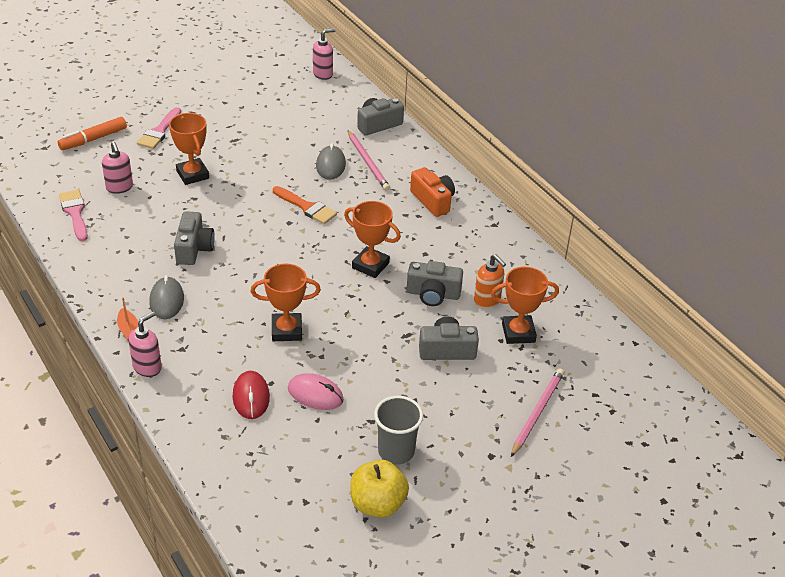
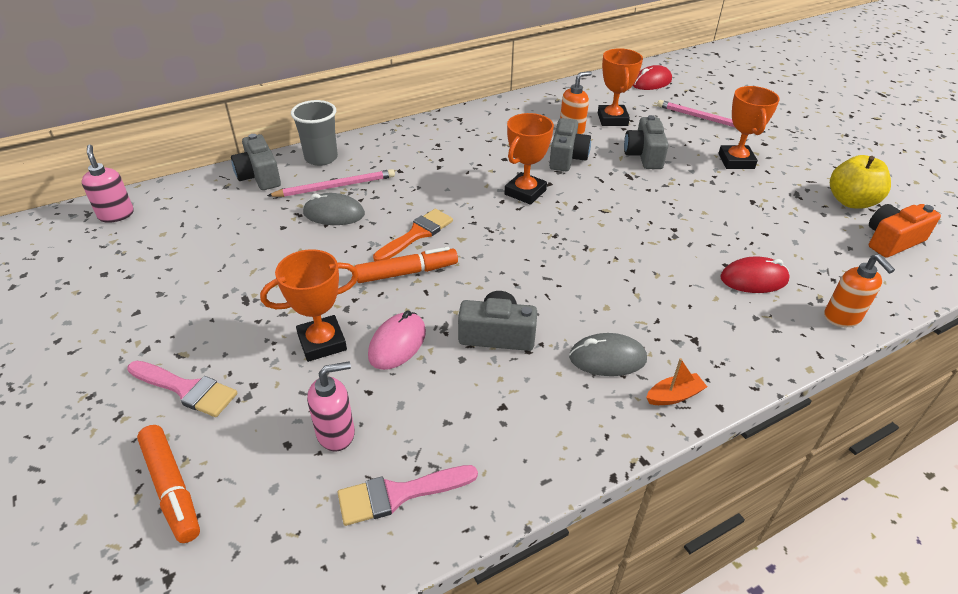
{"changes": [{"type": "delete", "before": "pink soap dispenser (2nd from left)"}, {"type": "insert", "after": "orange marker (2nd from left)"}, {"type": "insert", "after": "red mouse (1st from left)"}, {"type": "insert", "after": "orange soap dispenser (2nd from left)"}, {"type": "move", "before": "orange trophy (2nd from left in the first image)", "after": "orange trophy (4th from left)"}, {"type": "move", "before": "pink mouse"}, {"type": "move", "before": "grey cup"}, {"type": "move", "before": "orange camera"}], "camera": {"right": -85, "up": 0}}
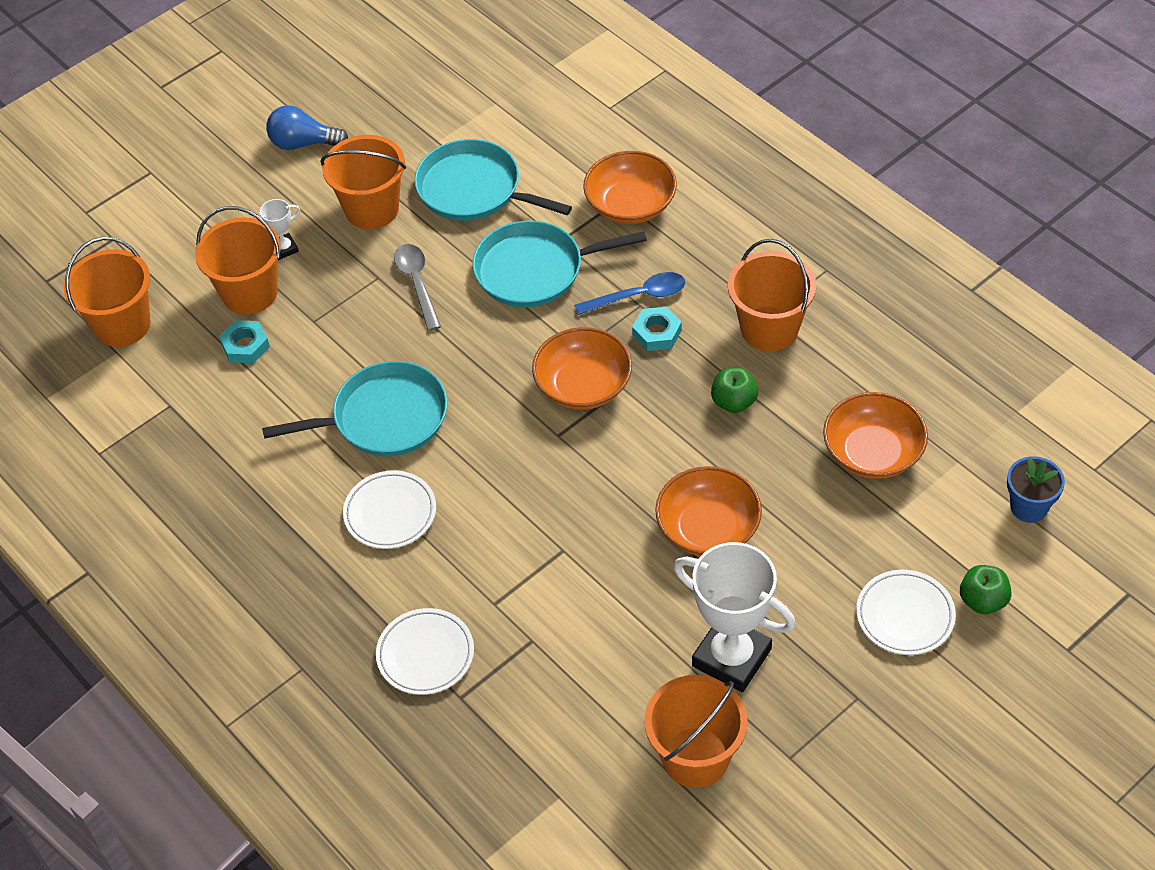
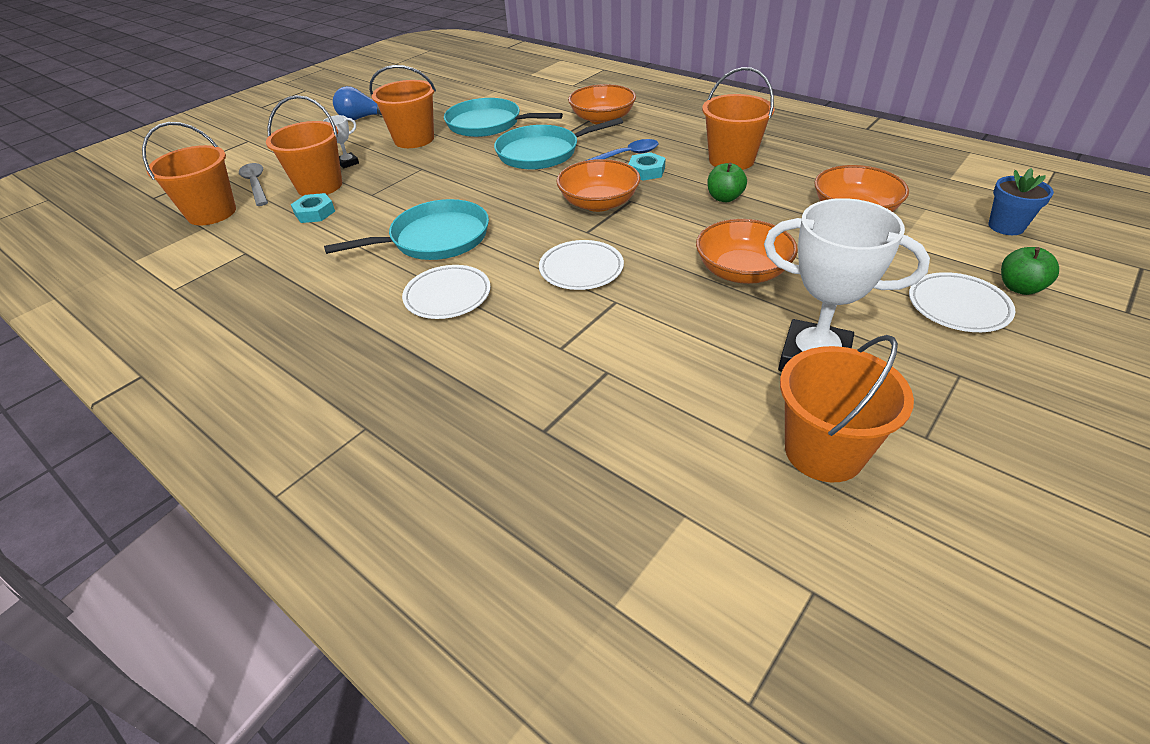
{"changes": [{"type": "move", "before": "white plate (2nd from left)"}, {"type": "move", "before": "grey spoon"}], "camera": {"right": -10, "up": -10}}
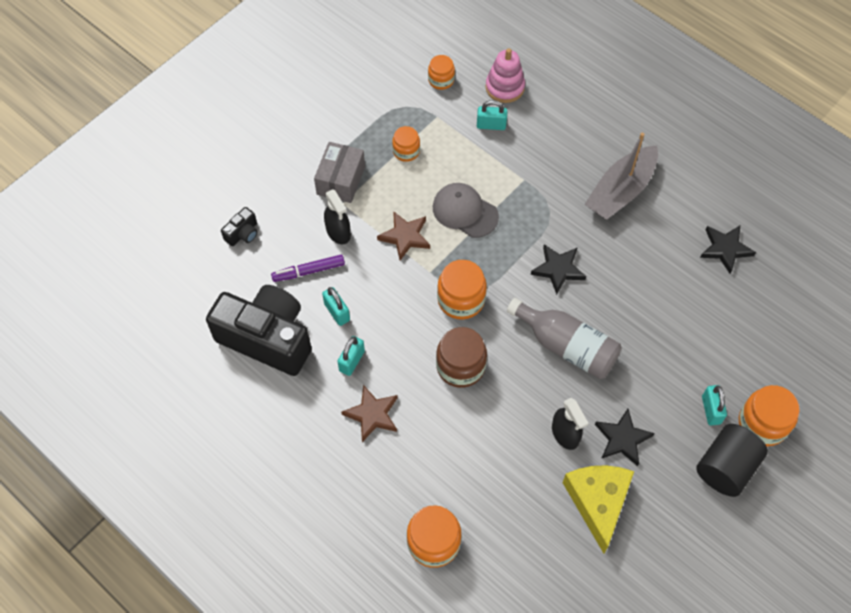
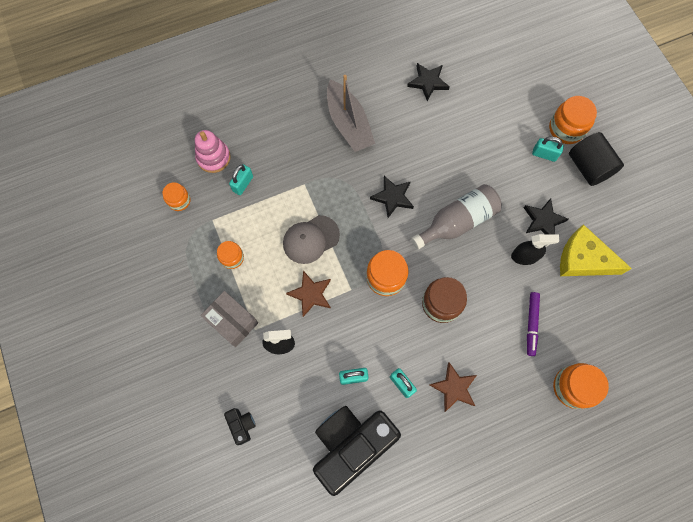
{"changes": [{"type": "move", "before": "purple marker"}], "camera": {"right": -65, "up": 10}}
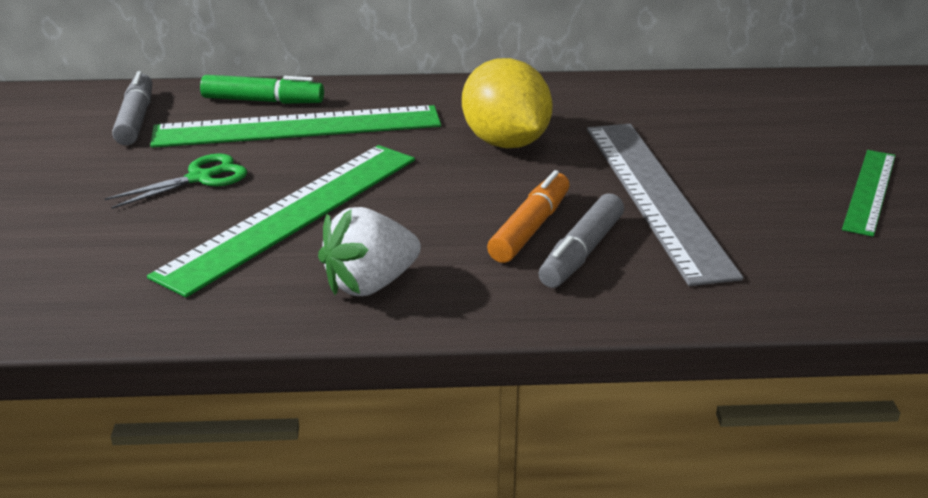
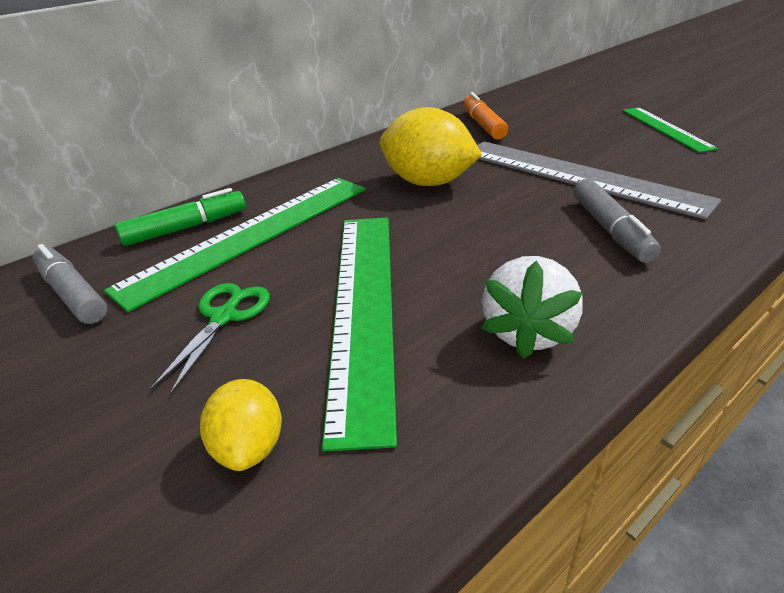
{"changes": [{"type": "insert", "after": "yellow lemon (1st from left)"}, {"type": "move", "before": "orange marker"}], "camera": {"right": -35, "up": 5}}
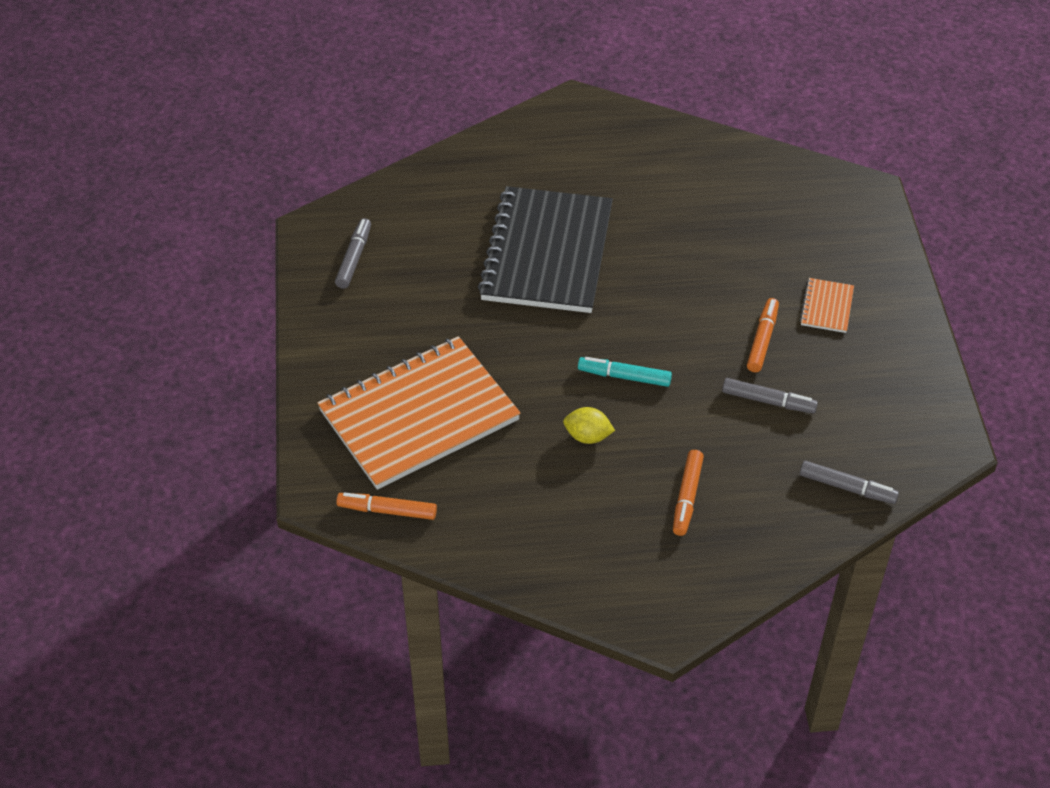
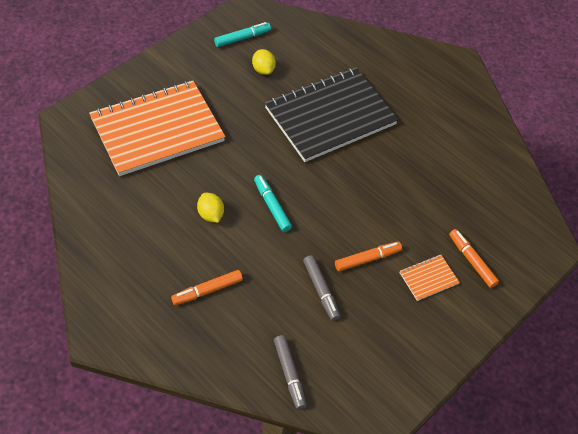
{"changes": [{"type": "insert", "after": "yellow lemon (2nd from left)"}, {"type": "move", "before": "orange marker (1st from left in the first image)", "after": "orange marker (3rd from left)"}, {"type": "recolor", "before": "grey marker (1st from left)", "after": "turquoise marker (1st from left)"}, {"type": "rotate", "before": "orange notebook (1st from left)", "turn": -45}], "camera": {"right": 45, "up": 5}}
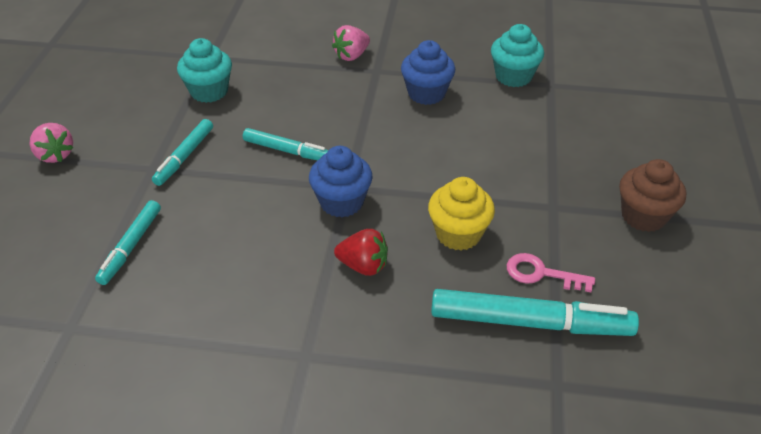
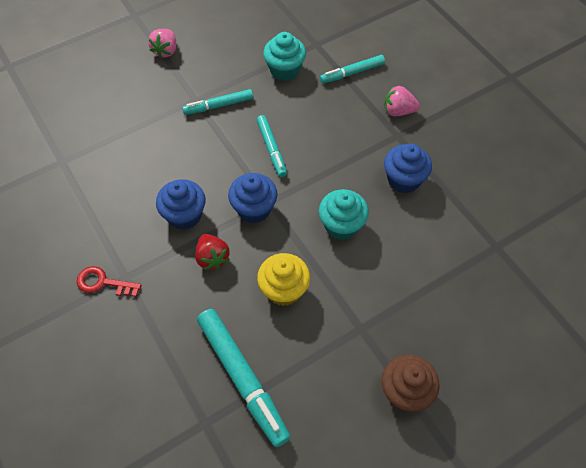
{"changes": [{"type": "delete", "before": "pink key"}, {"type": "insert", "after": "red key"}, {"type": "insert", "after": "blue cupcake (1st from left)"}, {"type": "move", "before": "turquoise marker (1st from left in the first image)", "after": "turquoise marker (4th from left)"}, {"type": "move", "before": "turquoise cupcake (2nd from left)"}], "camera": {"right": 50, "up": 15}}
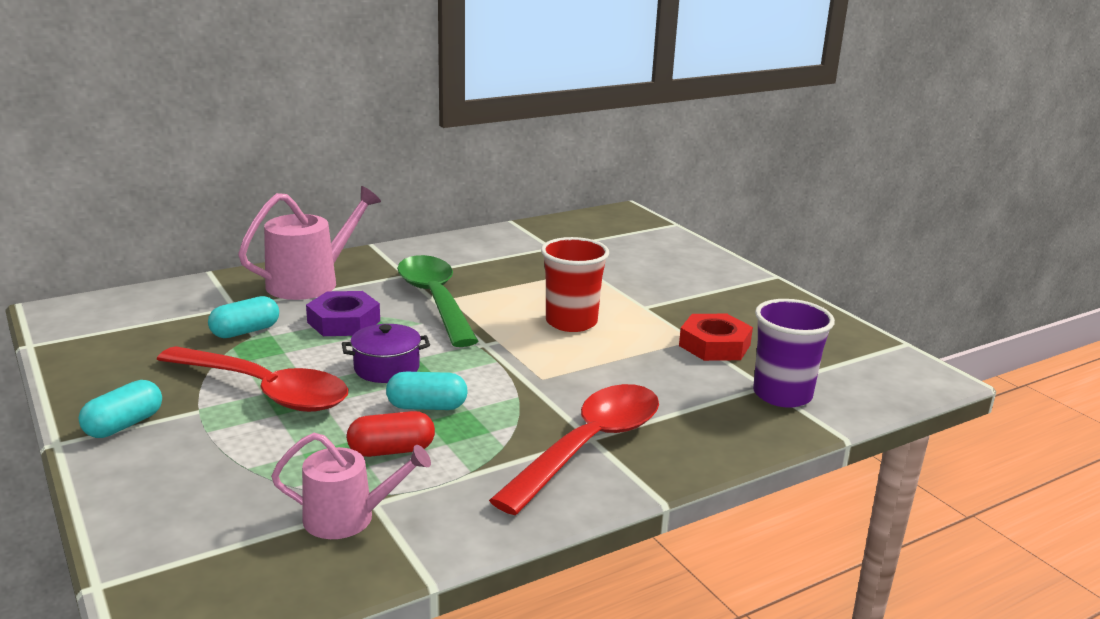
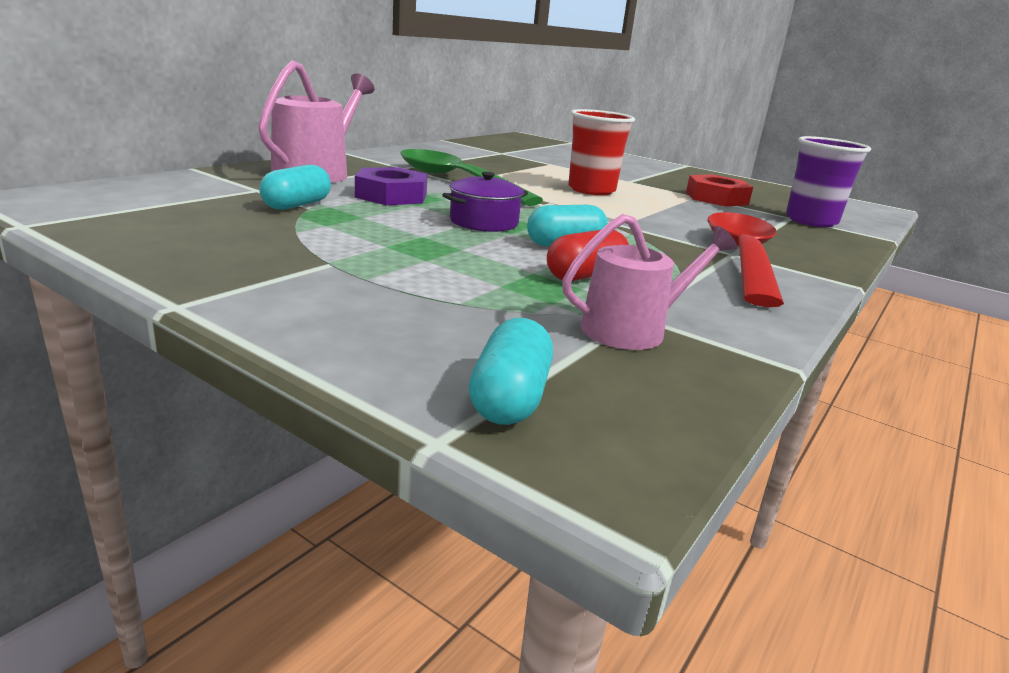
{"changes": [{"type": "delete", "before": "red spoon (1st from left)"}, {"type": "move", "before": "turquoise capsule (1st from left in the first image)", "after": "turquoise capsule (2nd from left)"}], "camera": {"right": -25, "up": 0}}
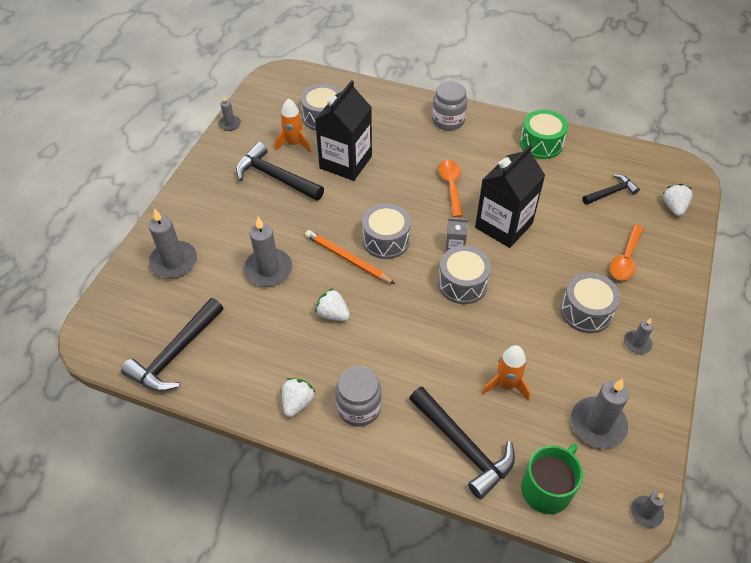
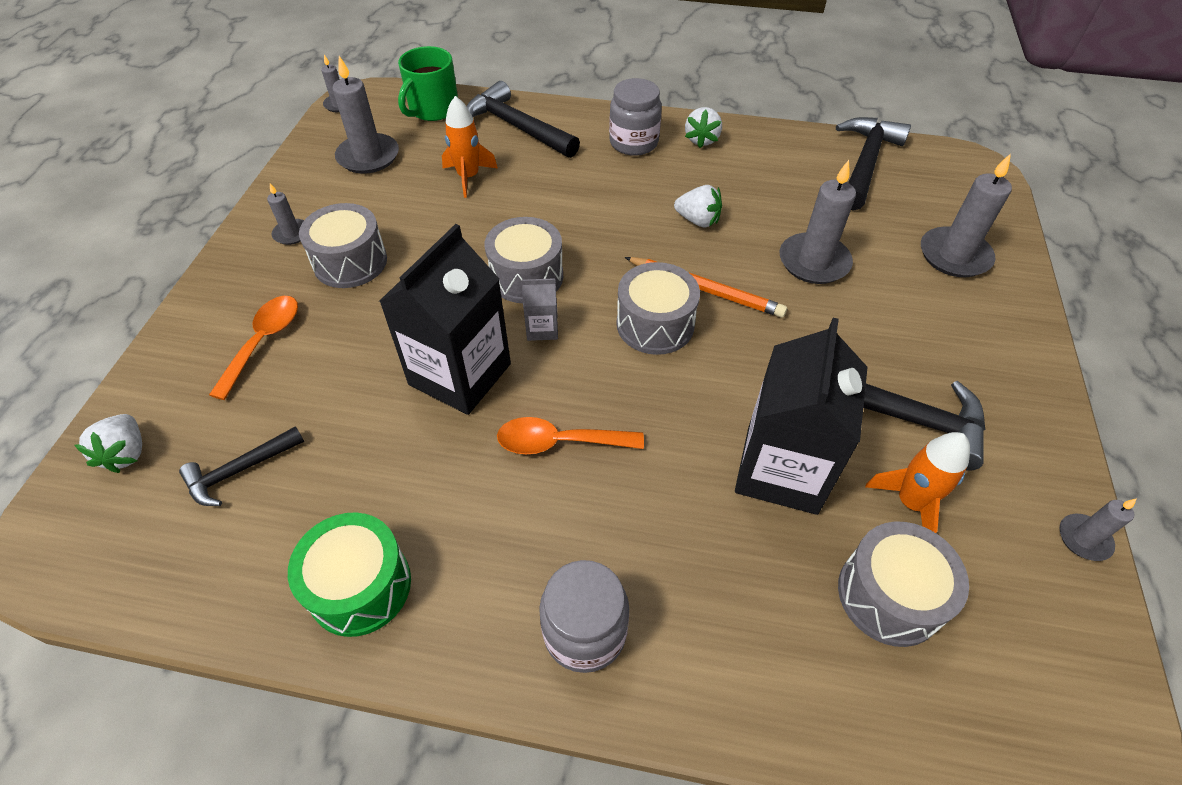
{"changes": [{"type": "rotate", "before": "orange spoon (1st from left in the first image)", "turn": 105}], "camera": {"right": 170, "up": 0}}
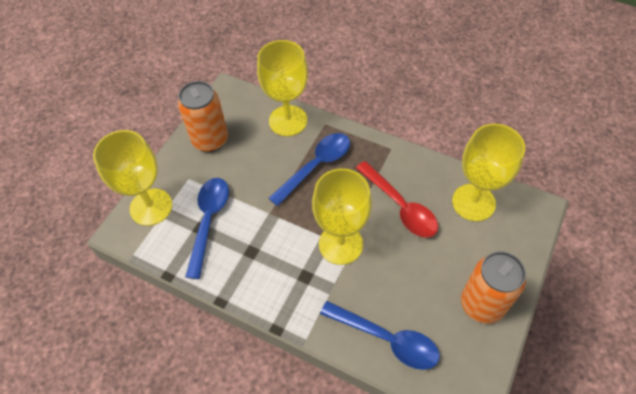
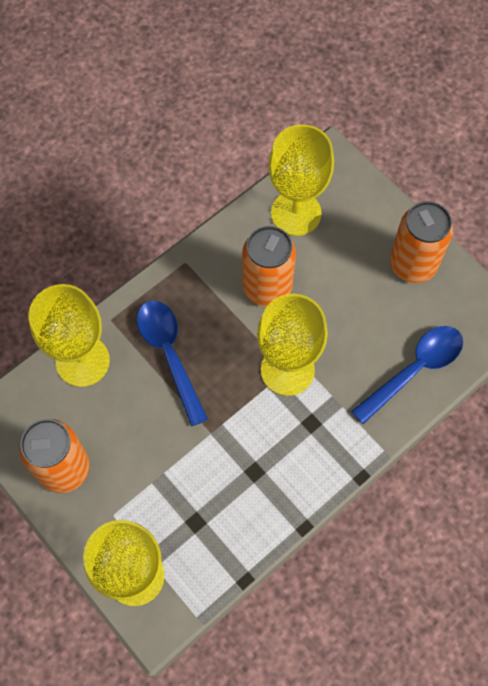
{"changes": [{"type": "delete", "before": "blue spoon (1st from left)"}, {"type": "replace", "before": "red spoon", "after": "orange can (2nd from left)"}], "camera": {"right": -70, "up": 10}}
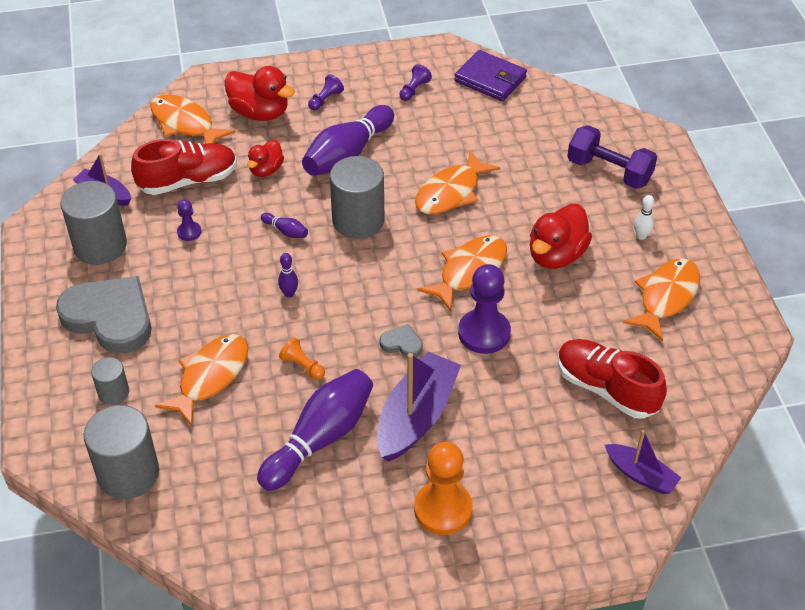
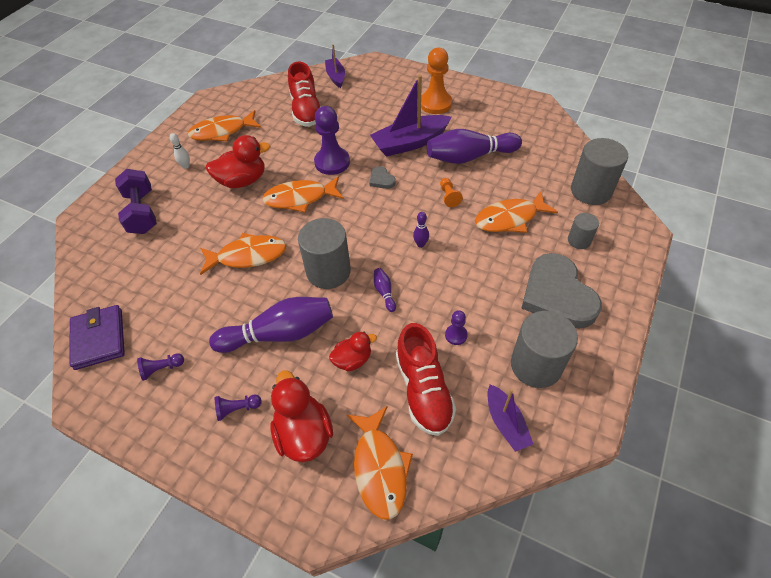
{"changes": [{"type": "rotate", "before": "red shoe (1st from left in the first image)", "turn": -120}], "camera": {"right": -140, "up": 5}}
